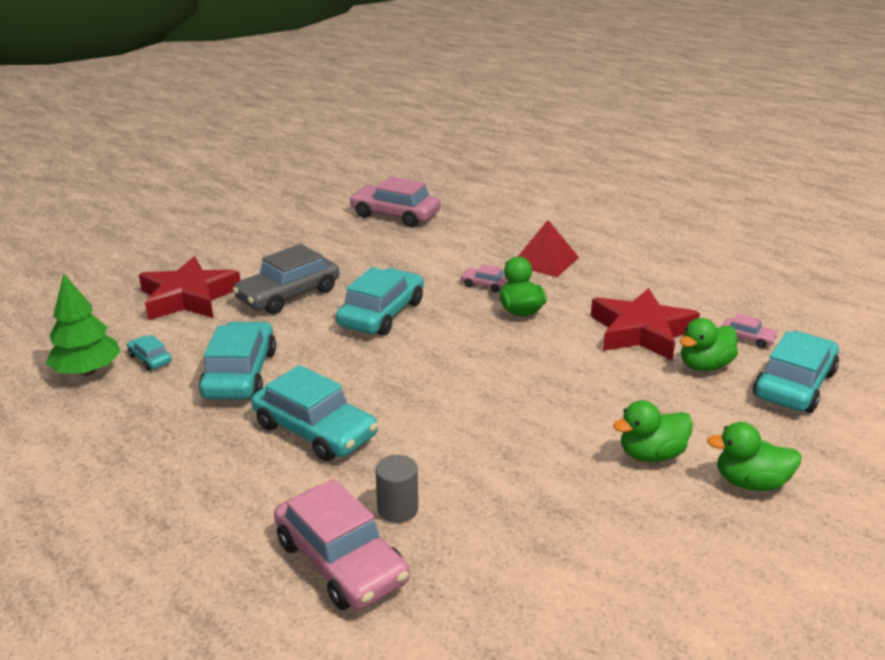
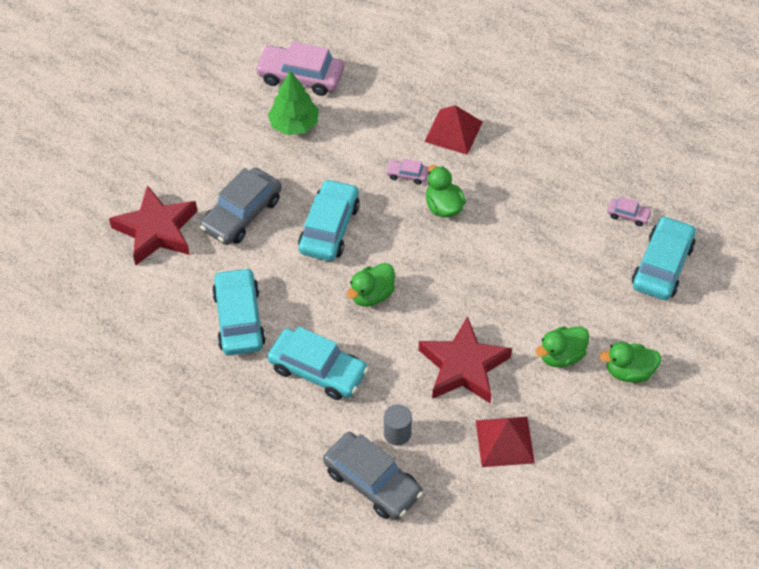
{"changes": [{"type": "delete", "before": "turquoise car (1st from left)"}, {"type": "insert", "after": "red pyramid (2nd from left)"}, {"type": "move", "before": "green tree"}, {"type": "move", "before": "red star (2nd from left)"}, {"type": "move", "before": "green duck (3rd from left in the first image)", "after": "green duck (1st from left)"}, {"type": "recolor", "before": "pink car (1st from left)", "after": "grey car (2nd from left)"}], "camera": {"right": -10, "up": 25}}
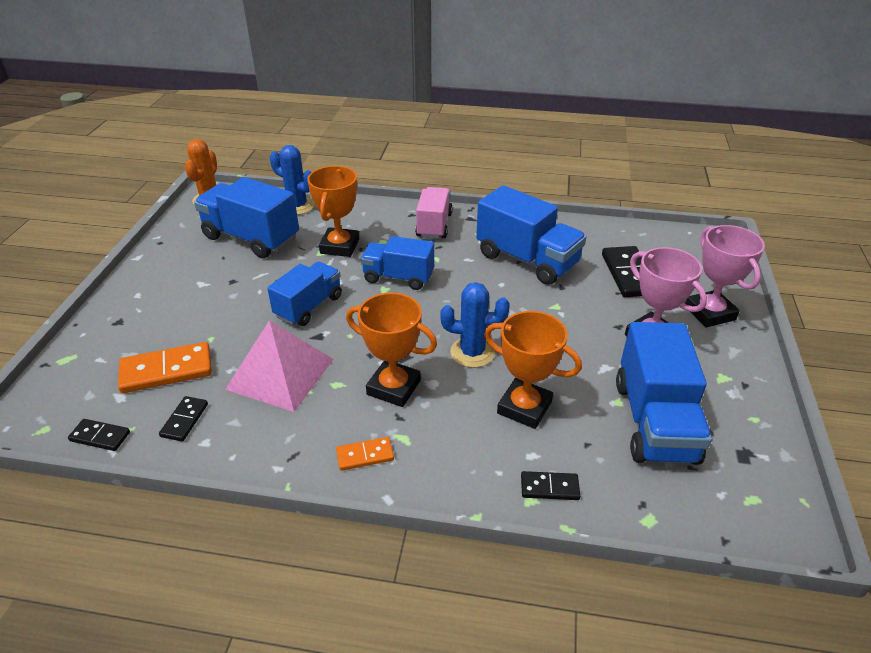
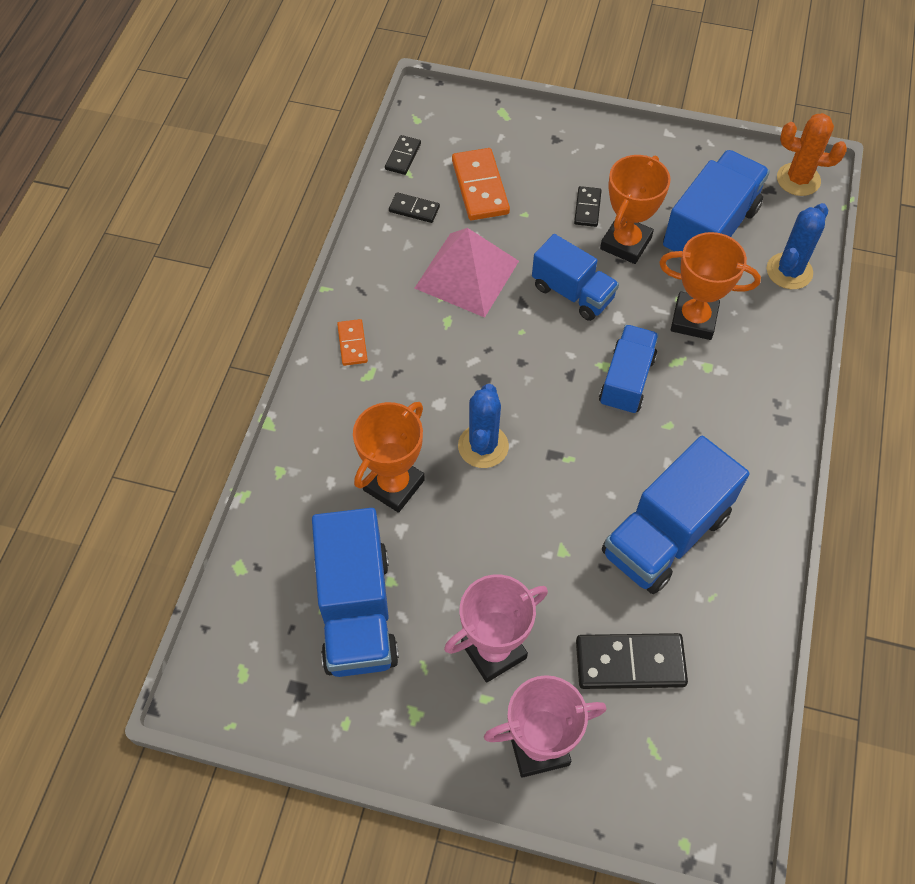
{"changes": [{"type": "delete", "before": "pink truck"}, {"type": "move", "before": "orange trophy (2nd from left)"}, {"type": "move", "before": "black domino (3rd from left)"}, {"type": "rotate", "before": "blue truck (5th from left in the first image)", "turn": -105}], "camera": {"right": 95, "up": 20}}
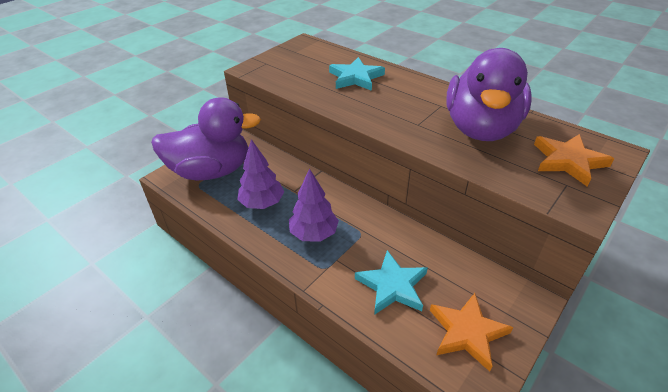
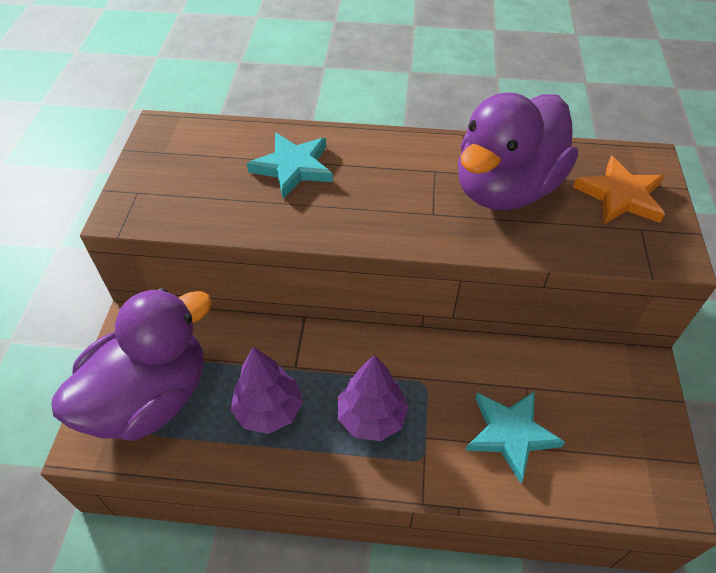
{"changes": [{"type": "delete", "before": "orange star (1st from left)"}, {"type": "rotate", "before": "purple duck (2nd from left)", "turn": 60}], "camera": {"right": -35, "up": 10}}
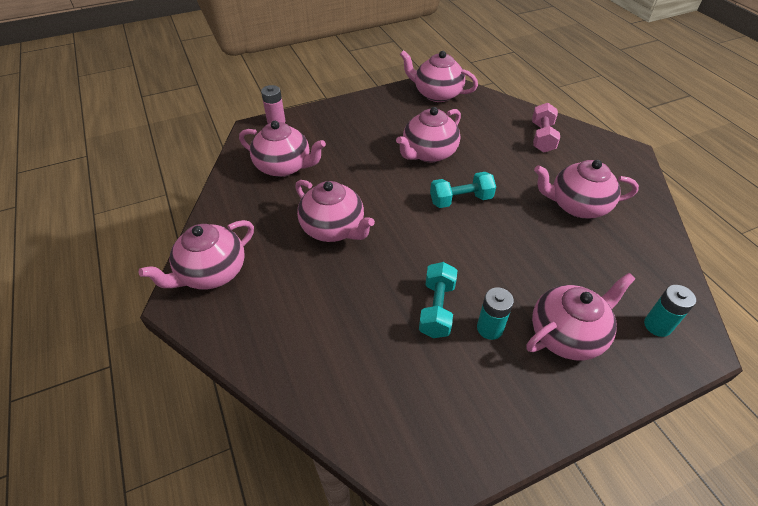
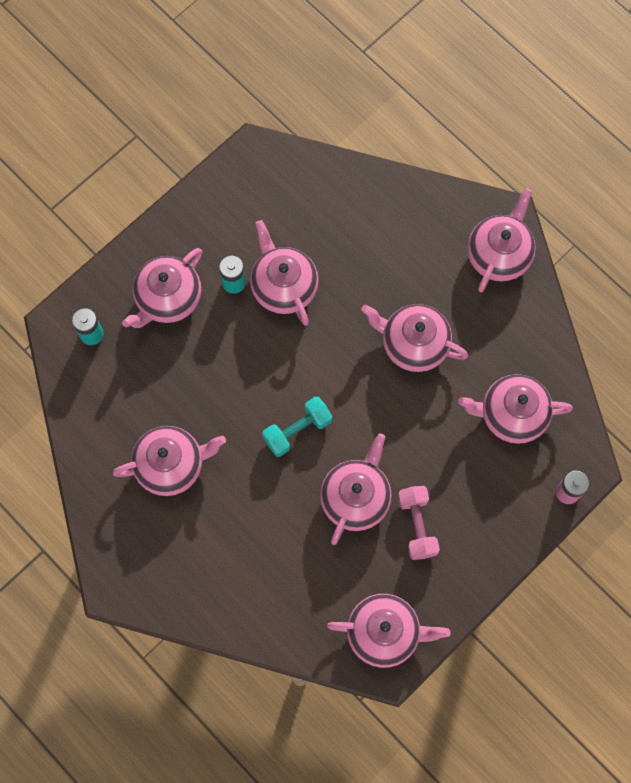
{"changes": [{"type": "move", "before": "pink dumbbell"}, {"type": "replace", "before": "turquoise dumbbell (1st from left)", "after": "pink teapot (3rd from left)"}], "camera": {"right": 160, "up": 25}}
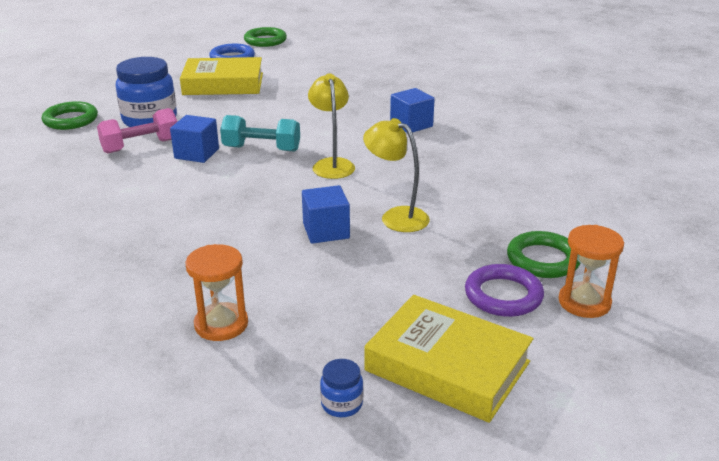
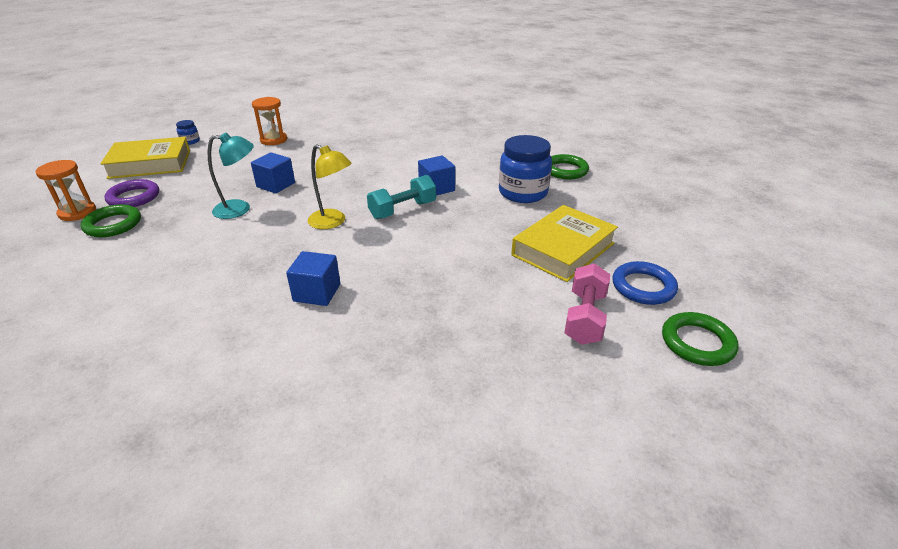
{"changes": [{"type": "move", "before": "pink dumbbell"}, {"type": "recolor", "before": "yellow lamp (2nd from left)", "after": "turquoise lamp"}], "camera": {"right": 135, "up": 5}}
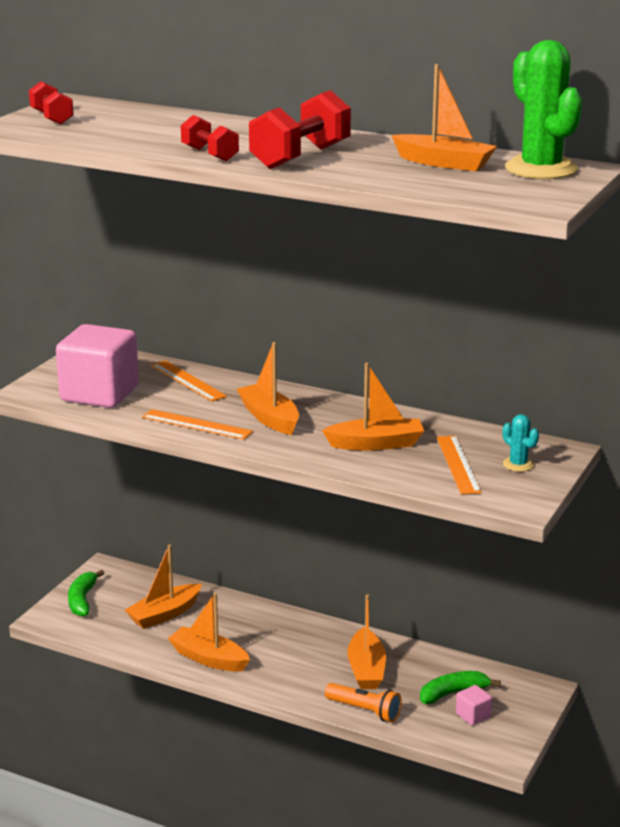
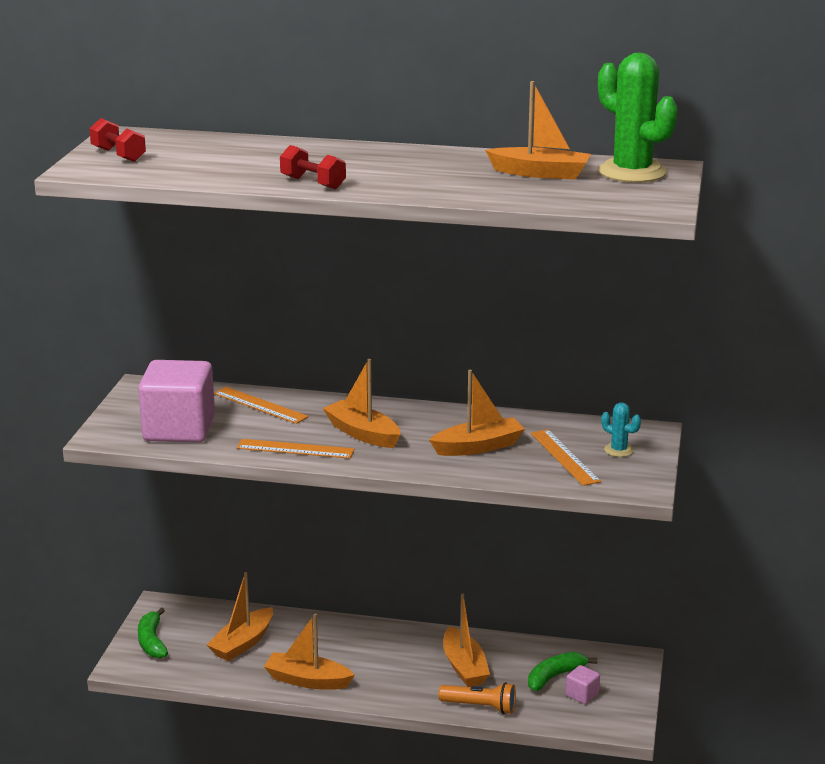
{"changes": [{"type": "delete", "before": "red dumbbell (3rd from left)"}], "camera": {"right": -15, "up": 0}}
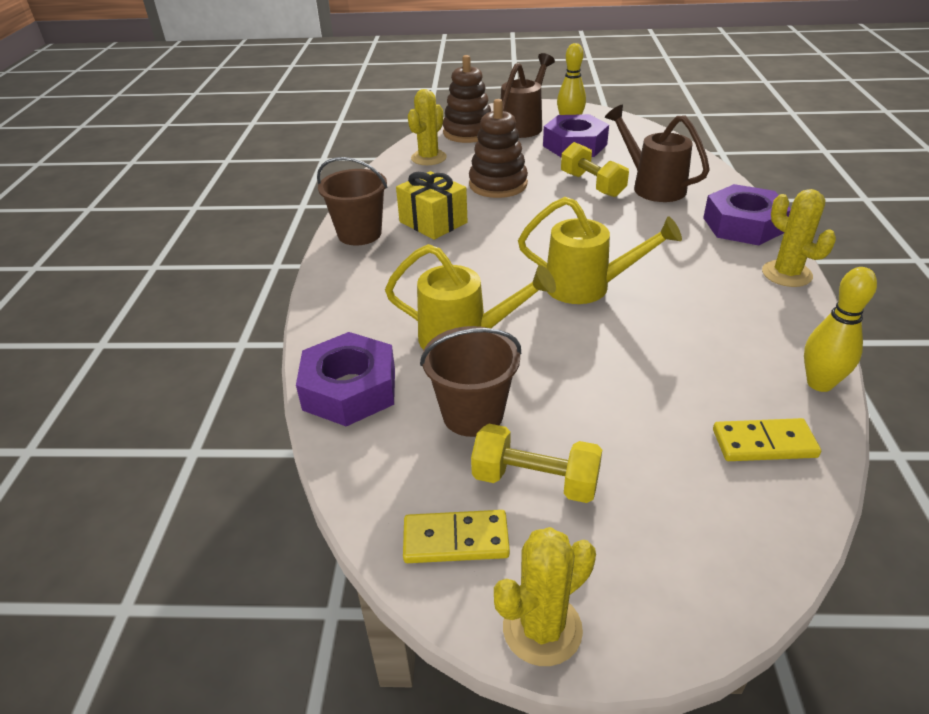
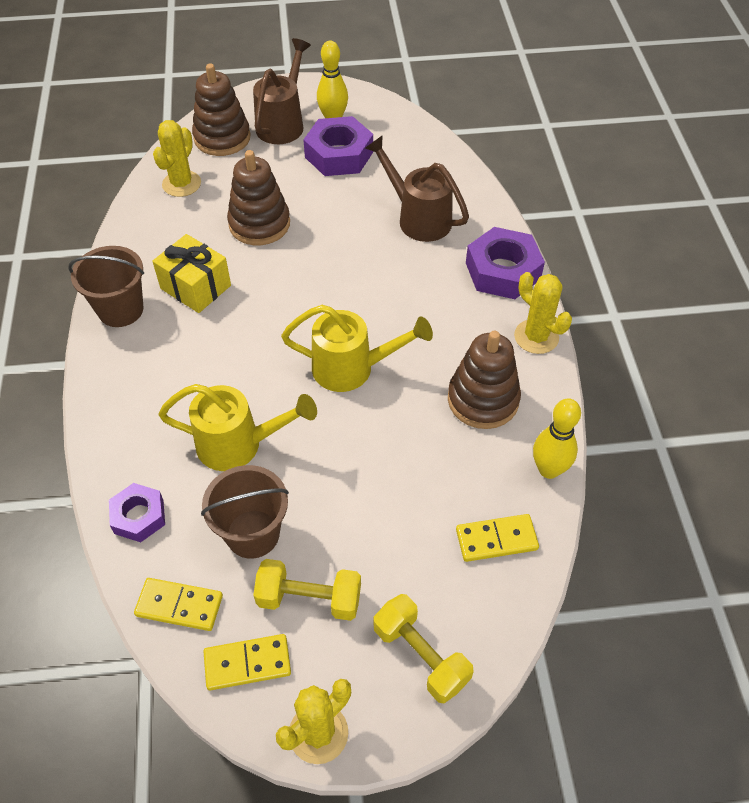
{"changes": [{"type": "insert", "after": "yellow domino (1st from left)"}, {"type": "insert", "after": "brown stacking toy (3rd from left)"}, {"type": "move", "before": "yellow dumbbell (2nd from left)"}, {"type": "resize", "before": "purple nut (1st from left)", "scale": 0.62}], "camera": {"right": -10, "up": 15}}
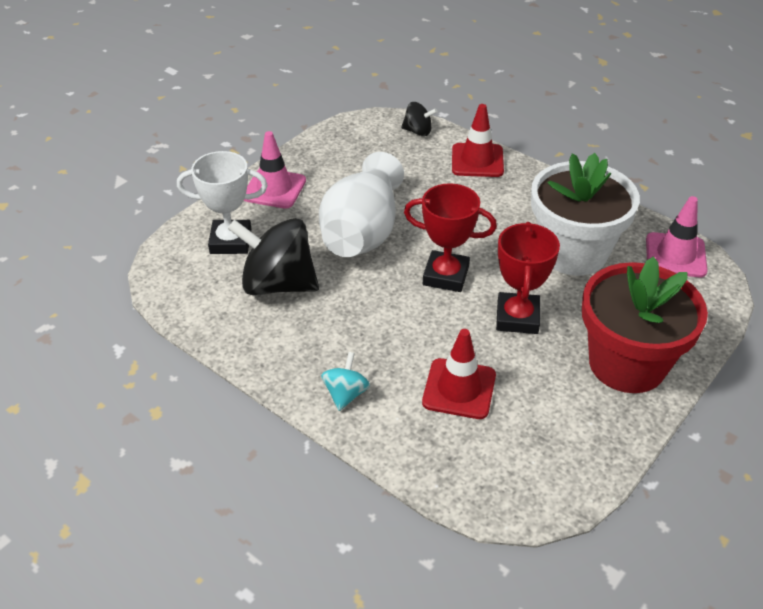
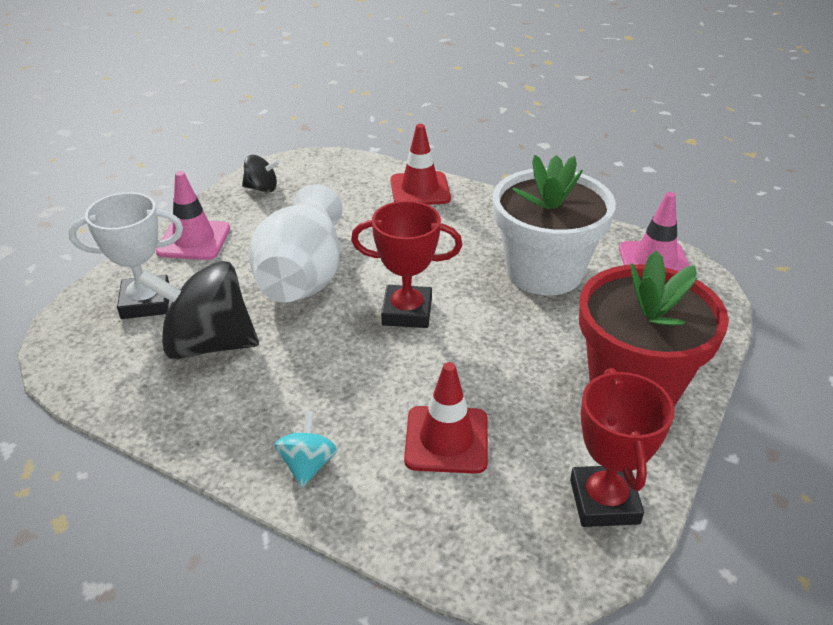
{"changes": [{"type": "move", "before": "black spinning top (2nd from left)"}, {"type": "move", "before": "red trophy (2nd from left)"}], "camera": {"right": -10, "up": -5}}
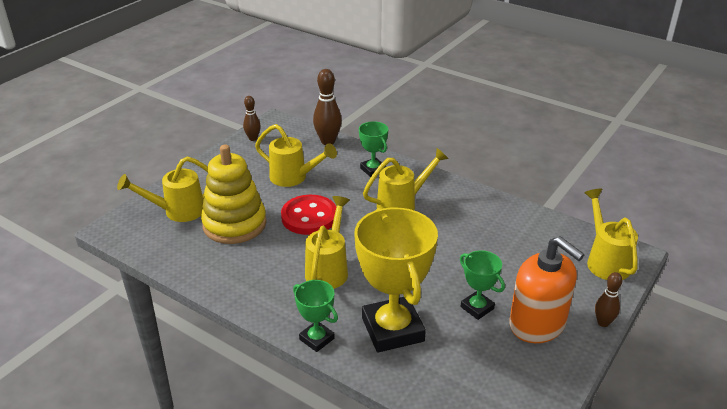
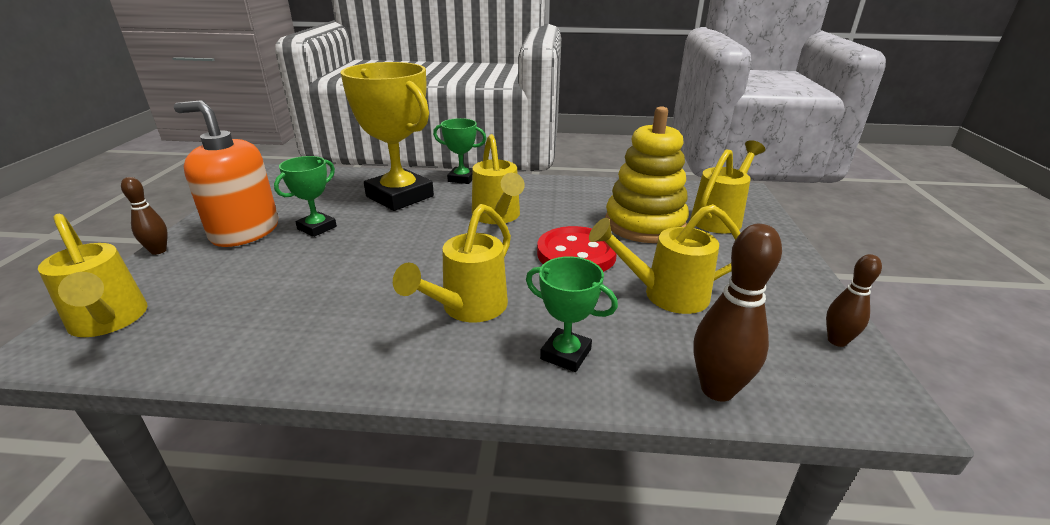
{"changes": [{"type": "rotate", "before": "green trophy (3rd from left in the first image)", "turn": -75}], "camera": {"right": 150, "up": -5}}
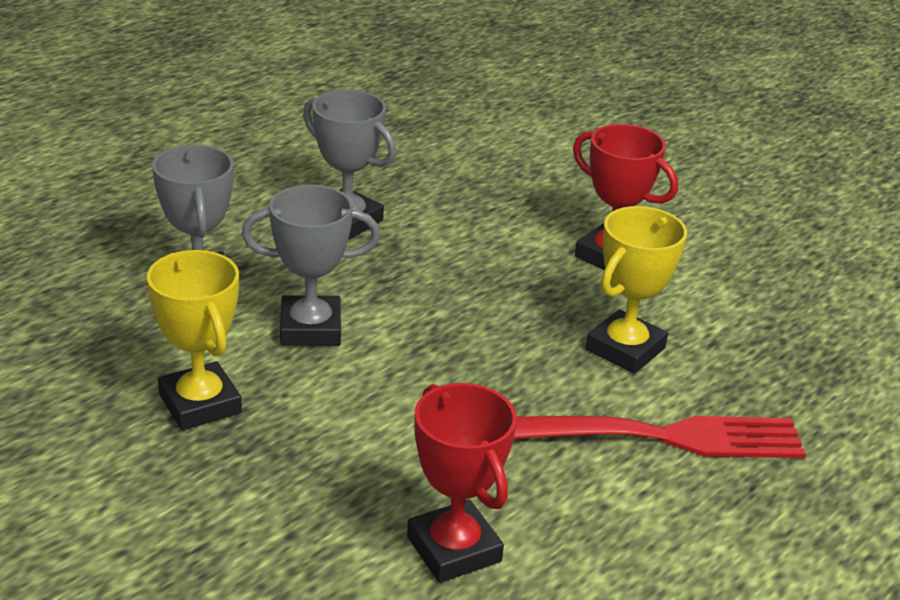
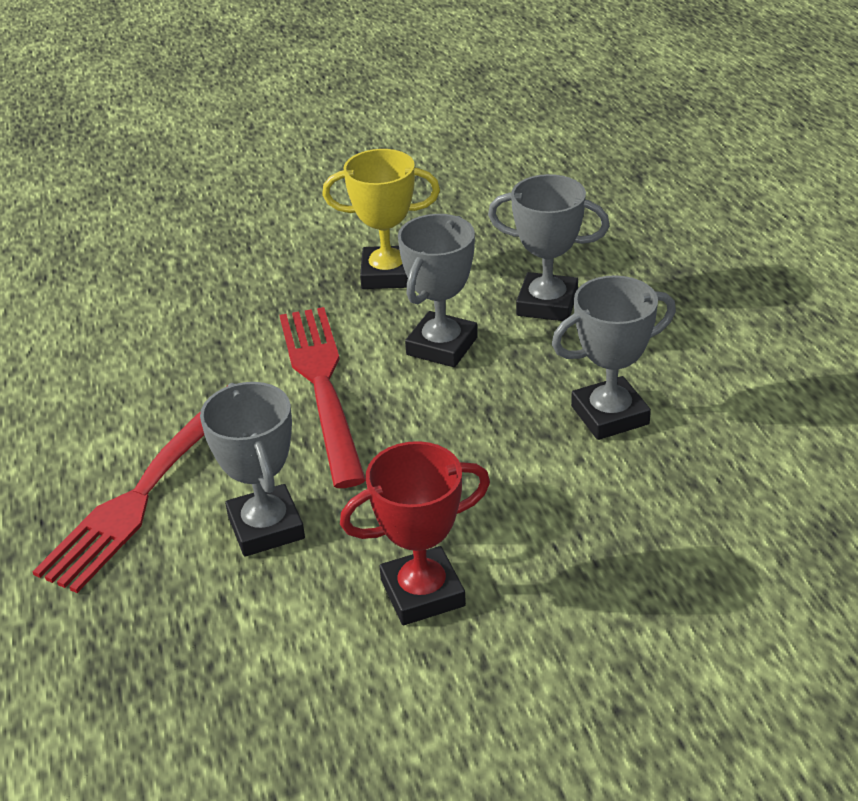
{"changes": [{"type": "delete", "before": "red trophy (1st from left)"}, {"type": "insert", "after": "red fork (2nd from left)"}, {"type": "recolor", "before": "yellow trophy (2nd from left)", "after": "grey trophy (1st from left)"}], "camera": {"right": 125, "up": 5}}
